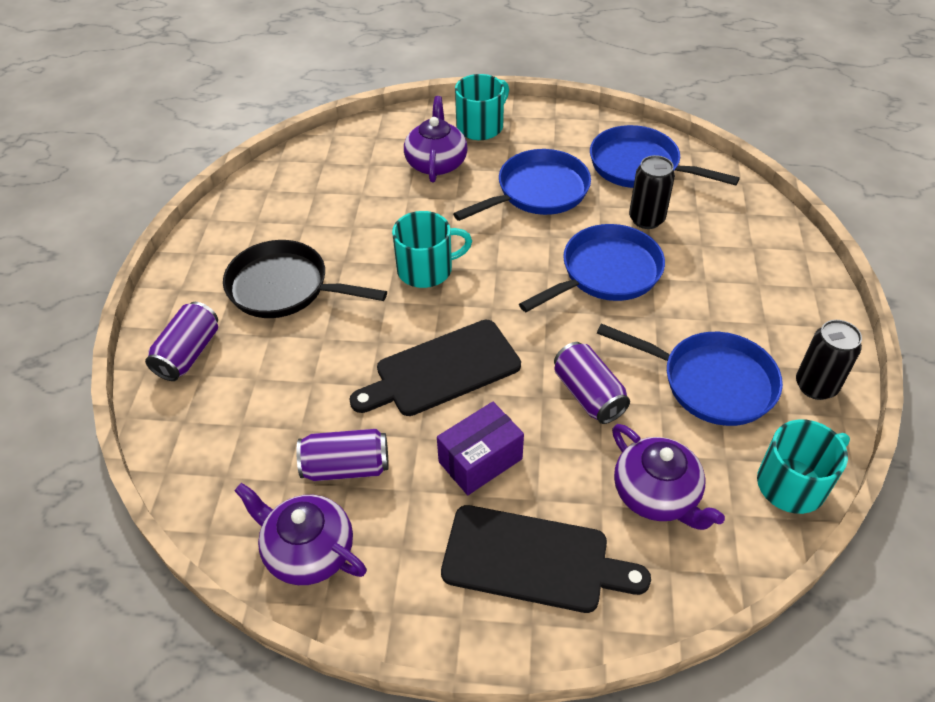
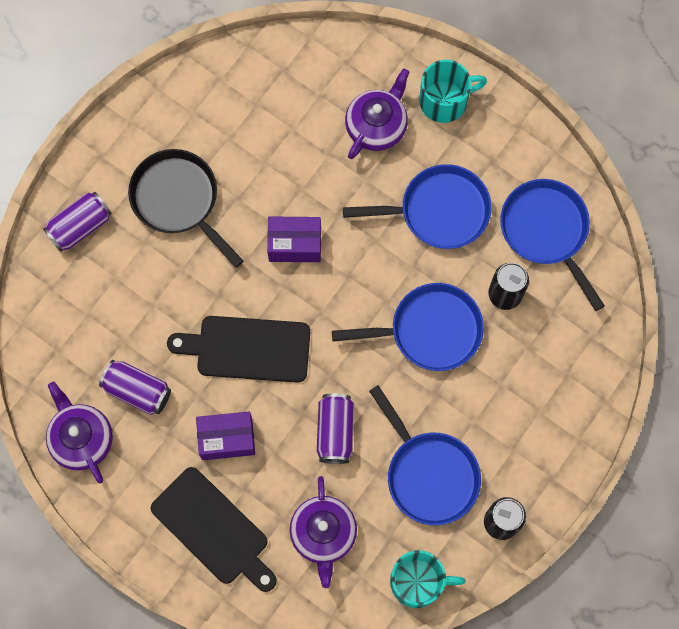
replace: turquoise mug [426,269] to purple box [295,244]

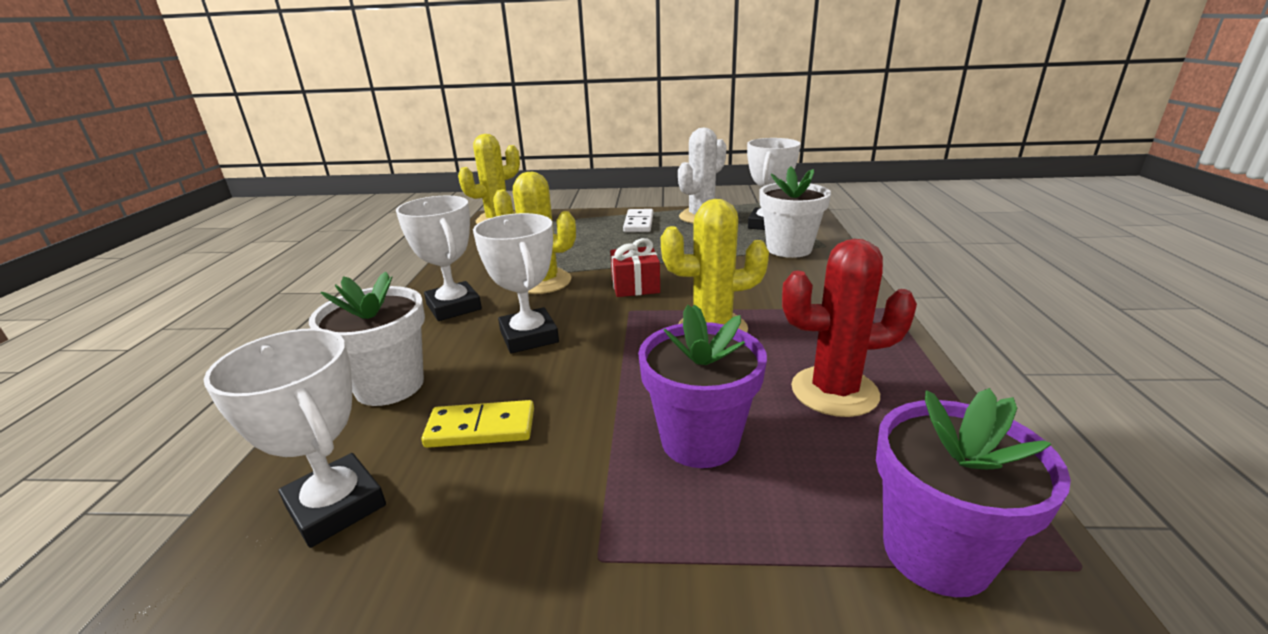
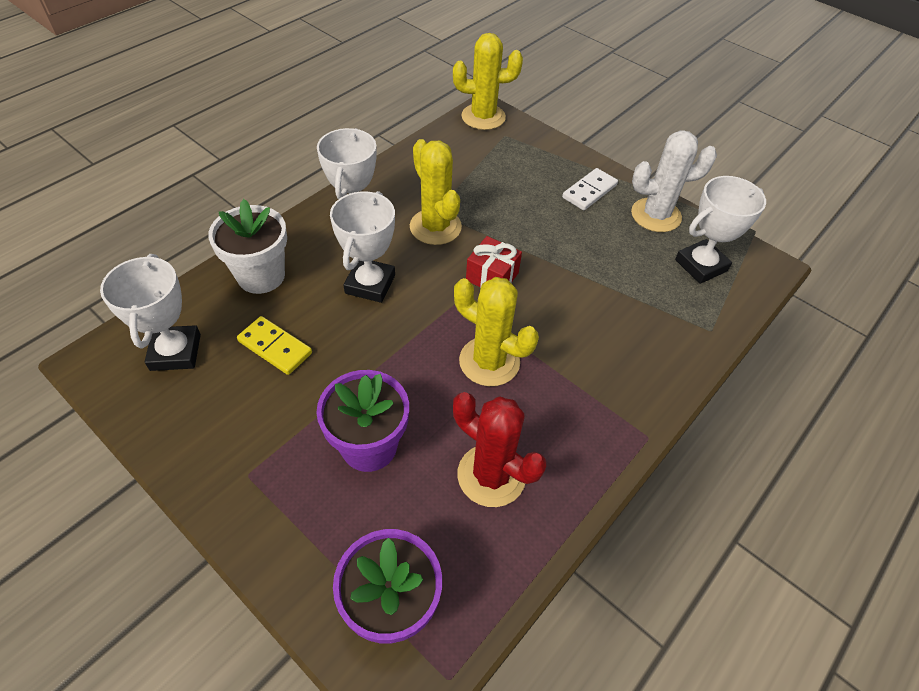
delete: white flower pot [789,249]

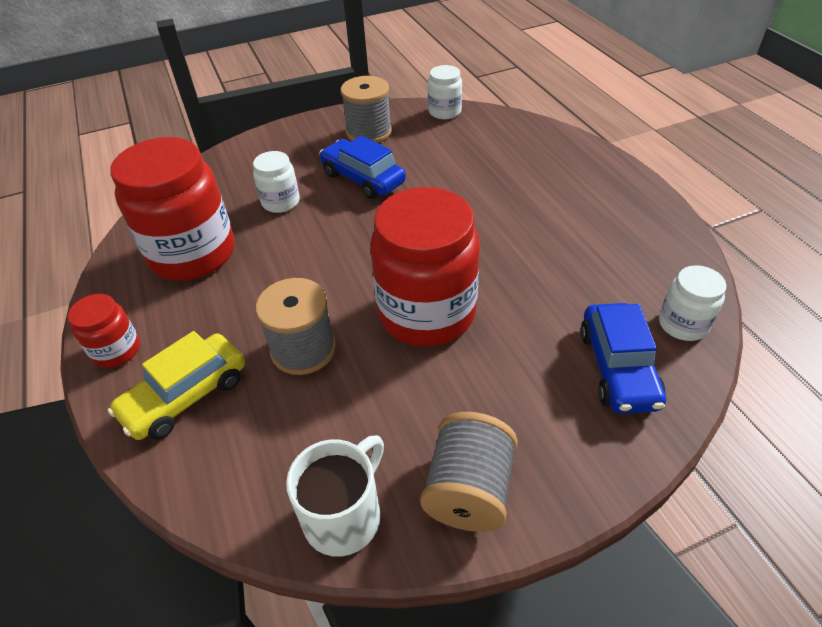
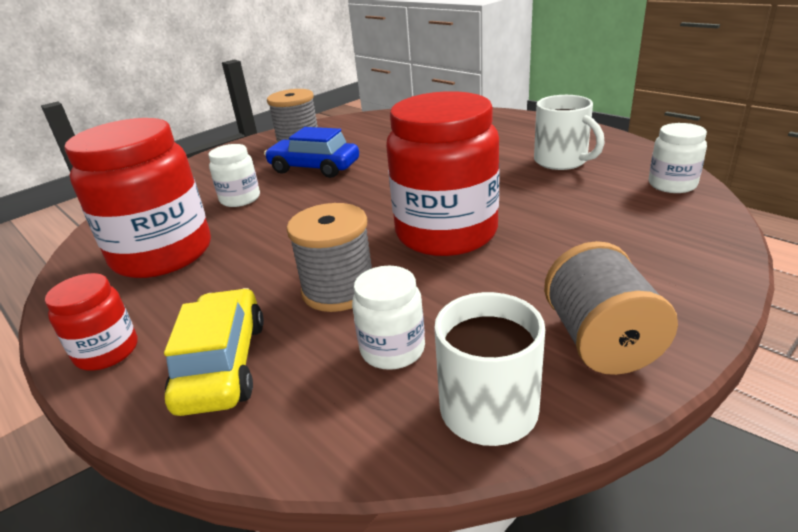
delete: blue car [618,368]
insert: white mug [562,161]
move: white jar [444,112] to [392,349]
rotate: yellow car [186,396] = [223,364] 150 degrees clockwise

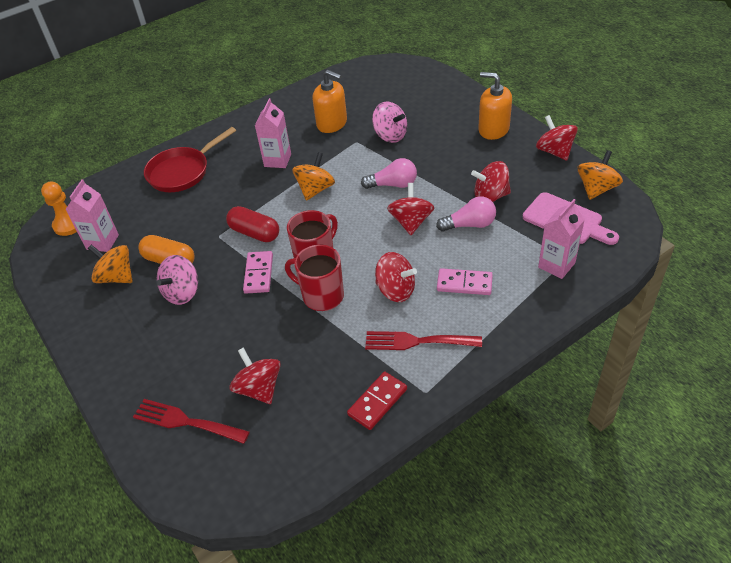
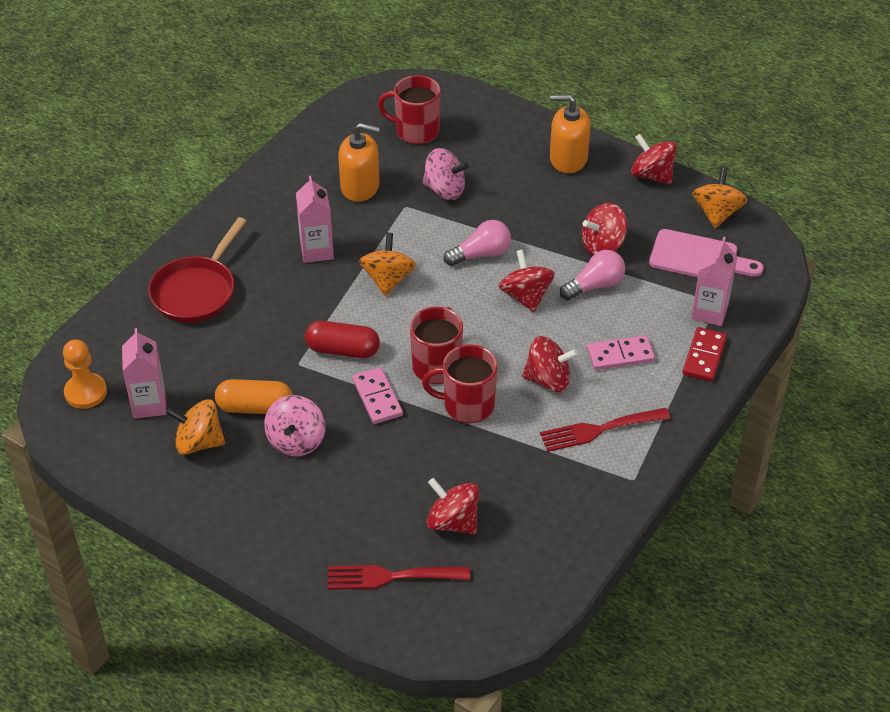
insert: red mug [416,131]
move: red domino [377,402] to [704,356]

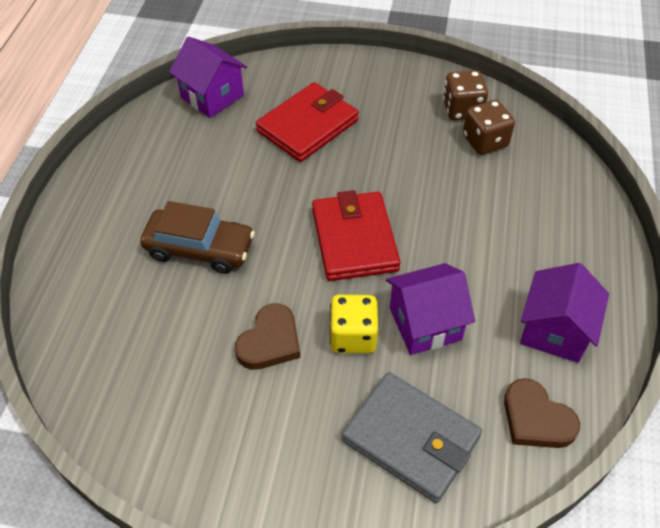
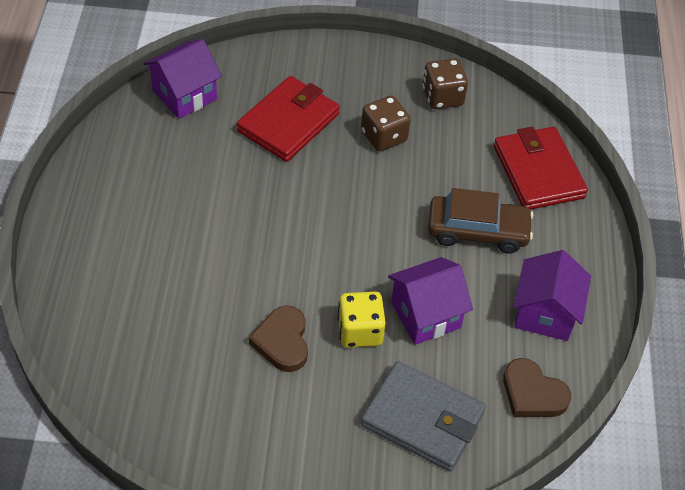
move: brown car [199,248] to [477,231]; red wallet [354,239] to [538,172]; brown dice [485,141] to [384,136]
rotate: purple house [212,96] = [184,95] 75 degrees counterclockwise; brown heart [270,341] = [282,341] 150 degrees clockwise

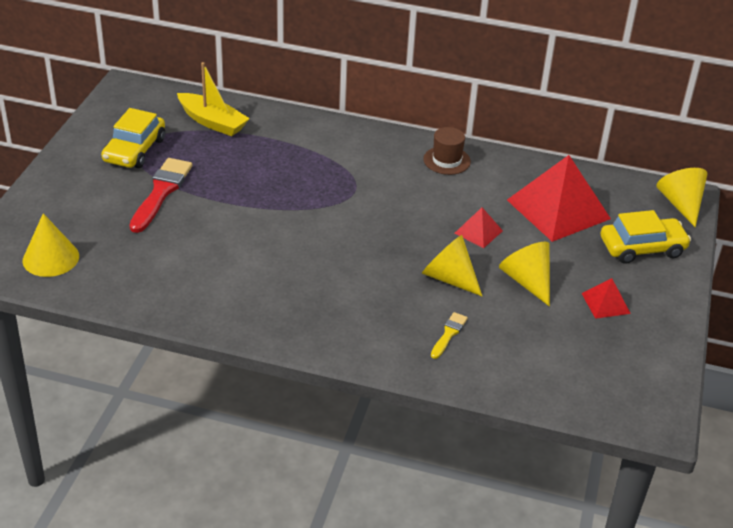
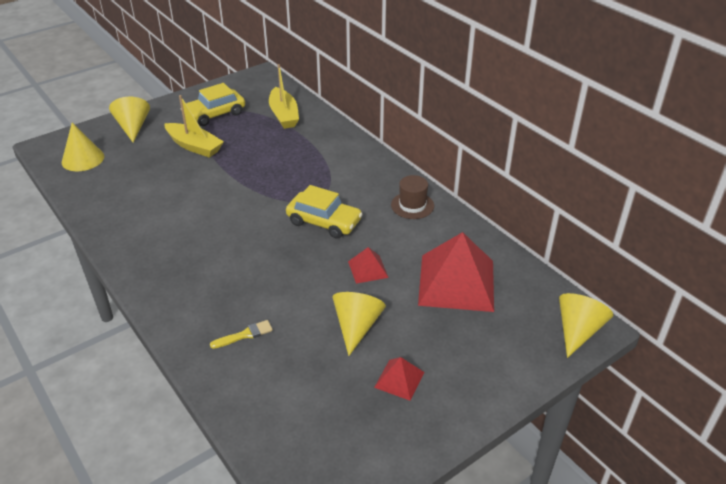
move: yellow cone [449,278] to [133,127]; yellow car [642,248] to [324,222]
replace: red brush [161,192] to yellow boat [194,146]

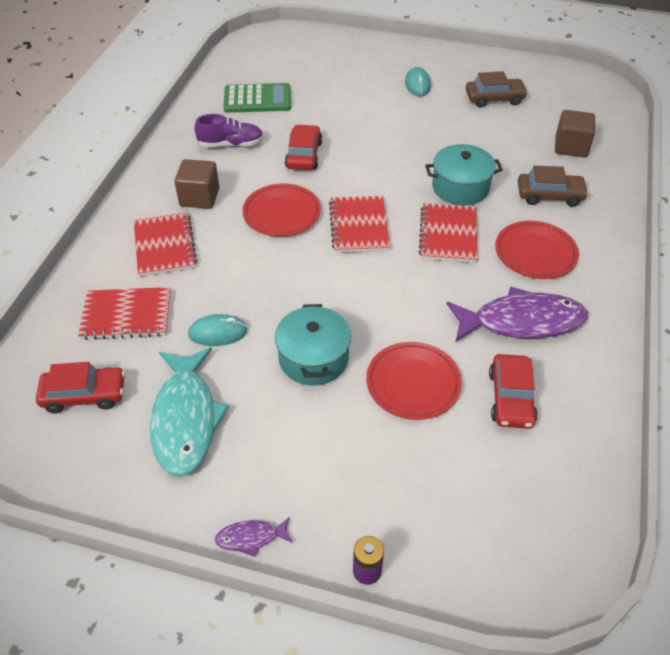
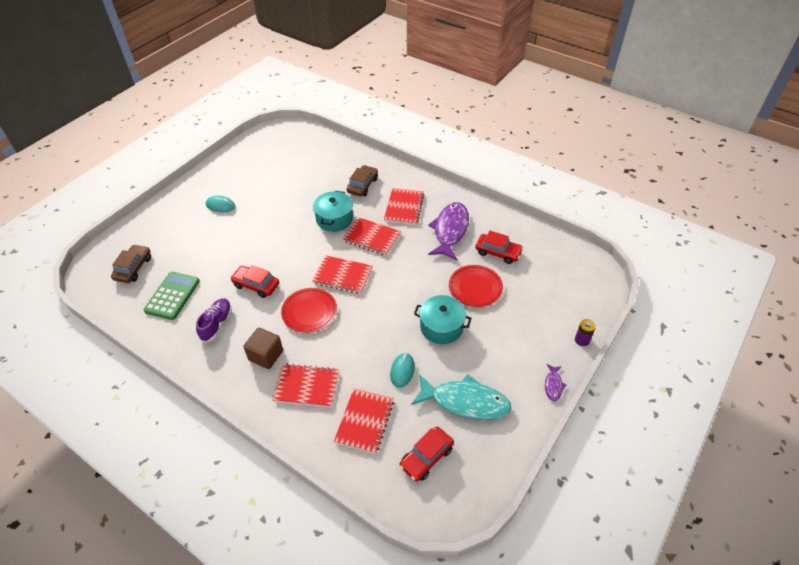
delete: brown cube [571,147]
move: brown car [494,98] to [133,268]
replace: red plate [535,253] to red notebook [404,207]
rotate: red car [84,395] = [426,457] 150 degrees counterclockwise

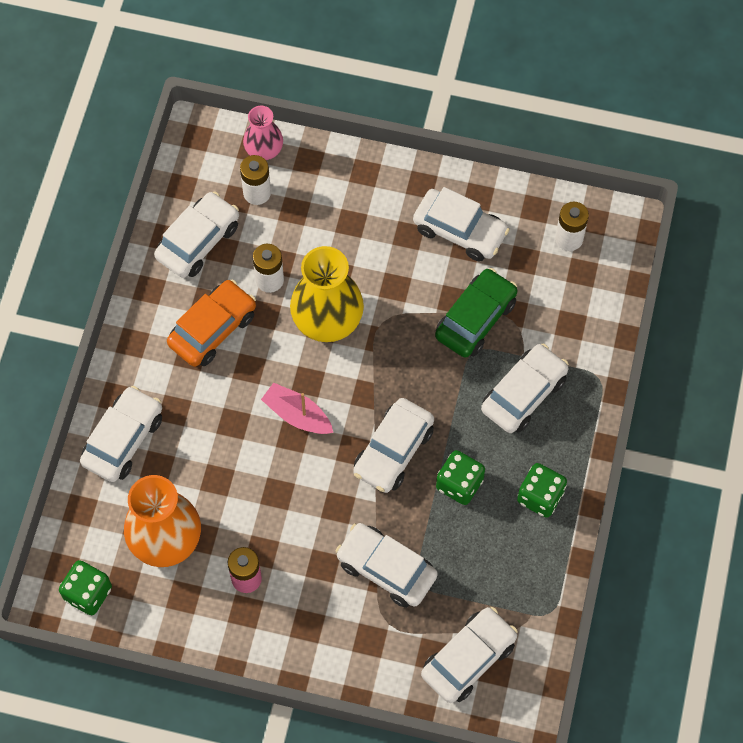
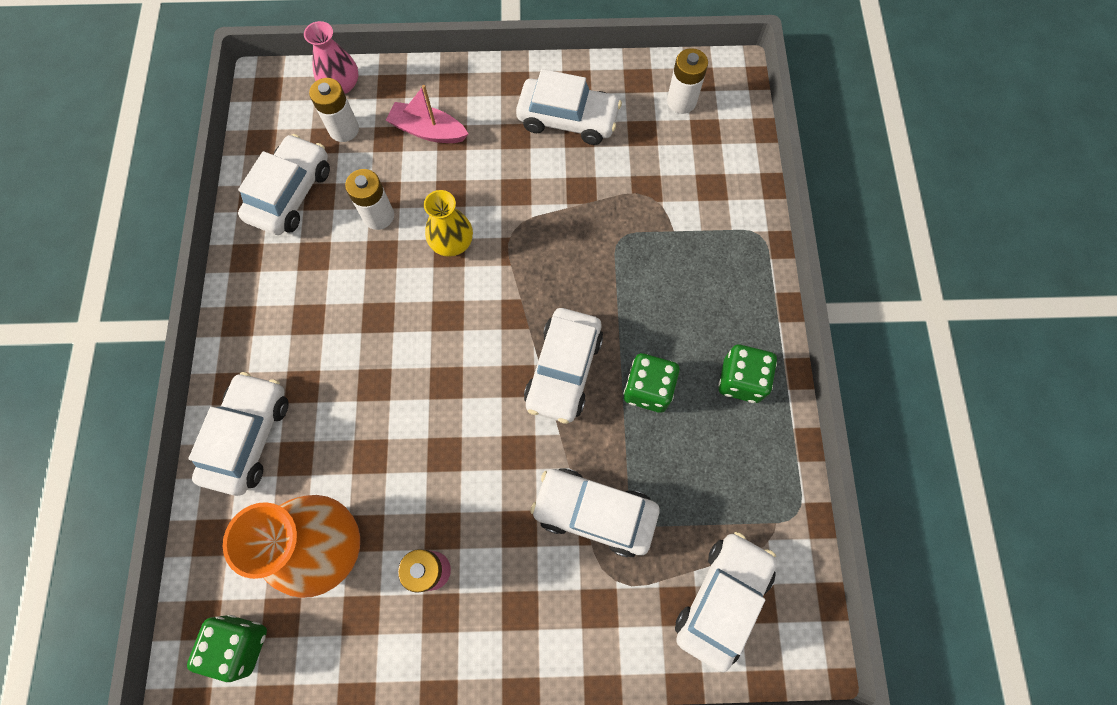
delete: orange car [213,329]; green car [475,319]; white car [523,394]
move: pink boat [297,415] to [428,131]
resize: yellow vase [327,319] = [452,242] x0.57

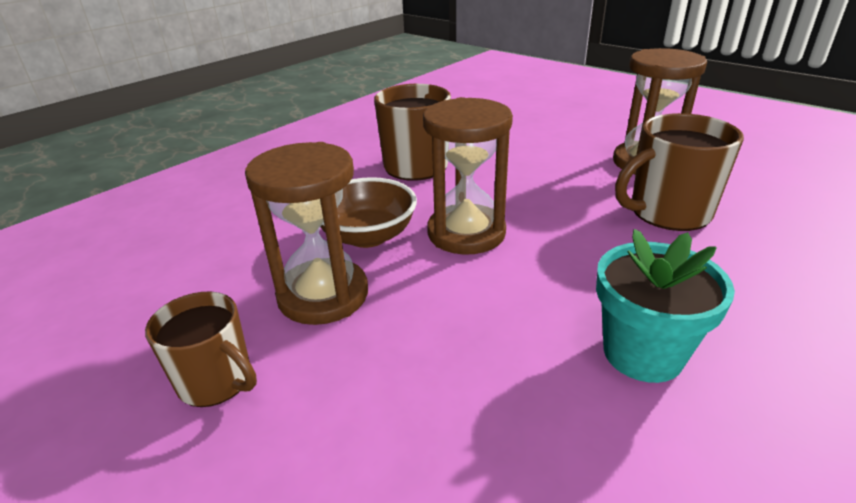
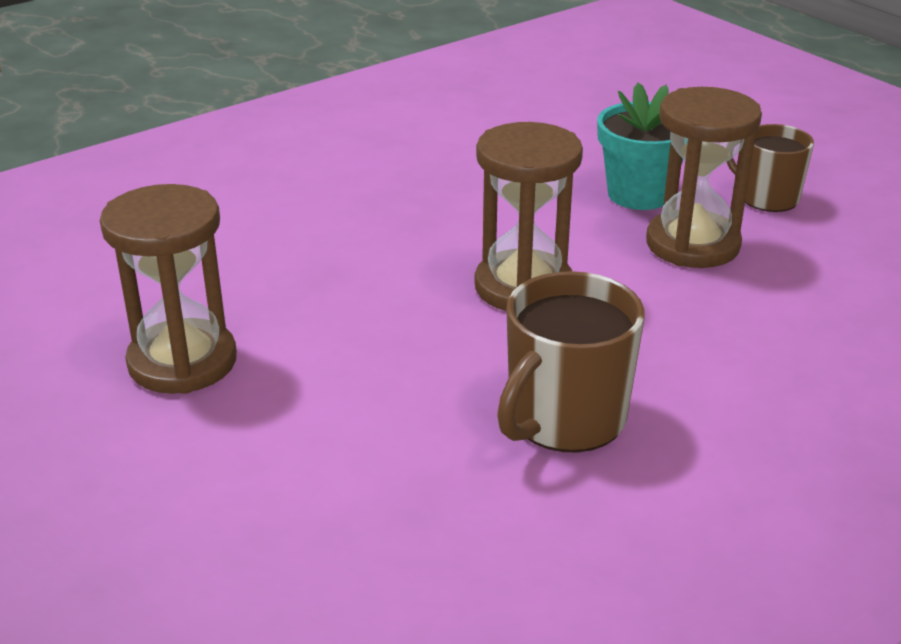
delete: brown bowl [368,236]; brown mug [668,212]
move: turquoise flower pot [642,353] to [639,194]

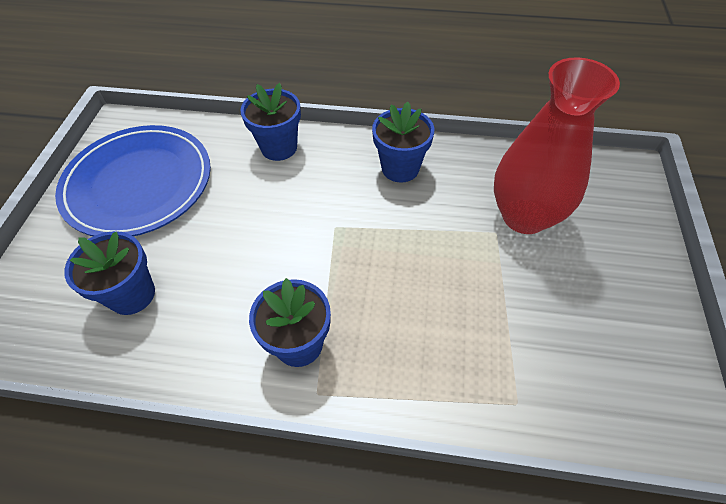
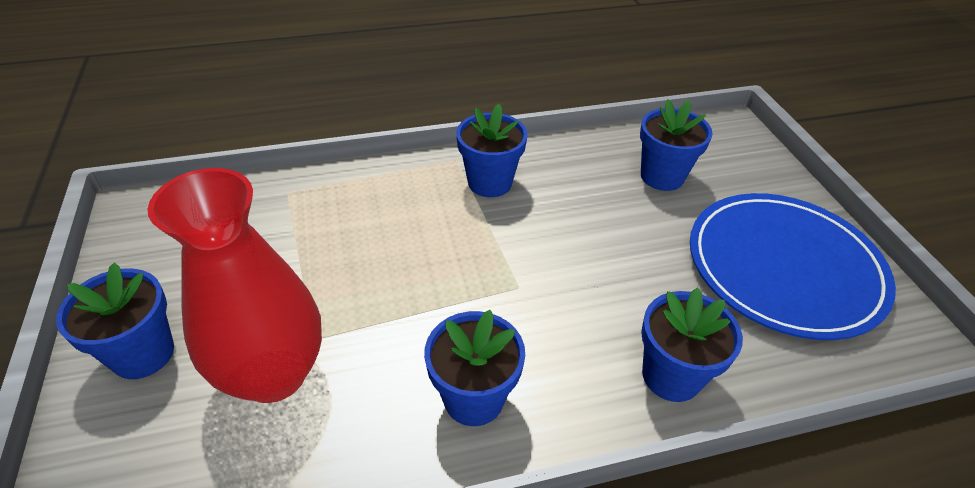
insert: blue flower pot [143,354]

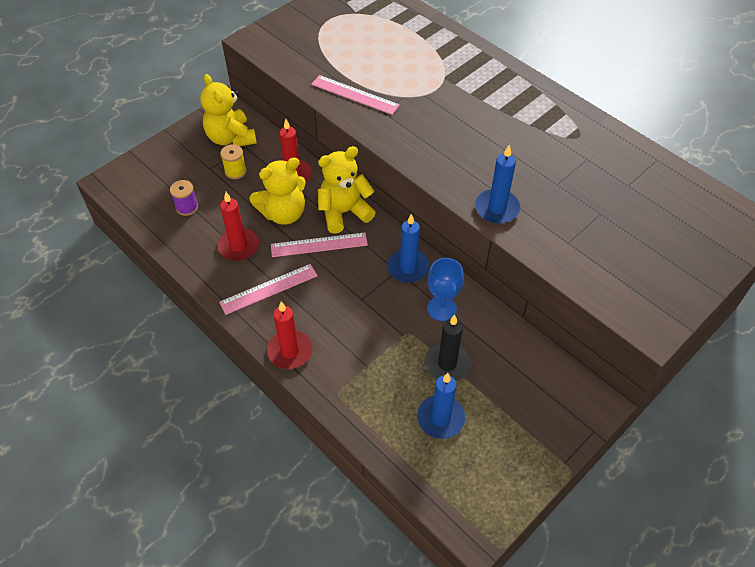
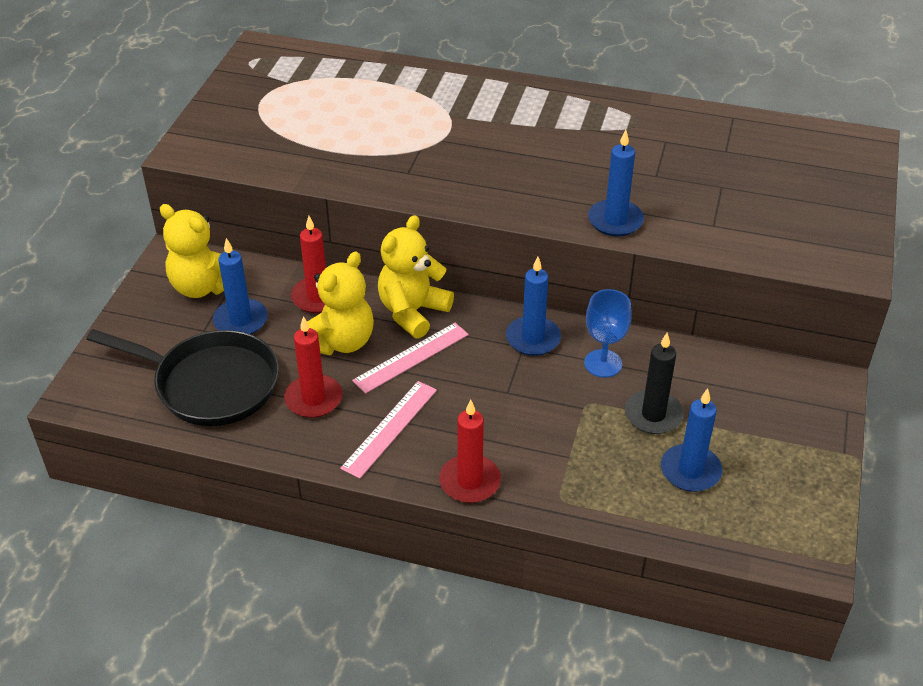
delete: pink ruler [355,95]
replace: purple spool [187,207] to black pan [210,384]; yellow spool [235,171] to blue candle [240,320]

